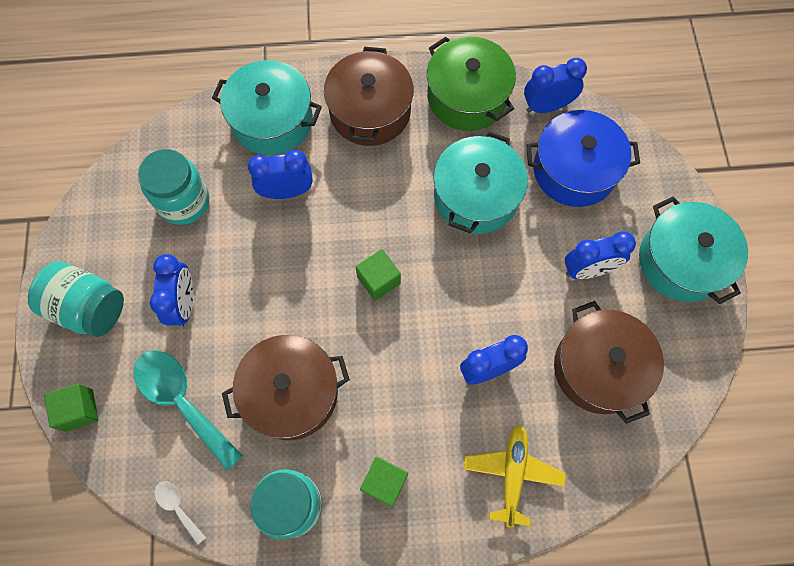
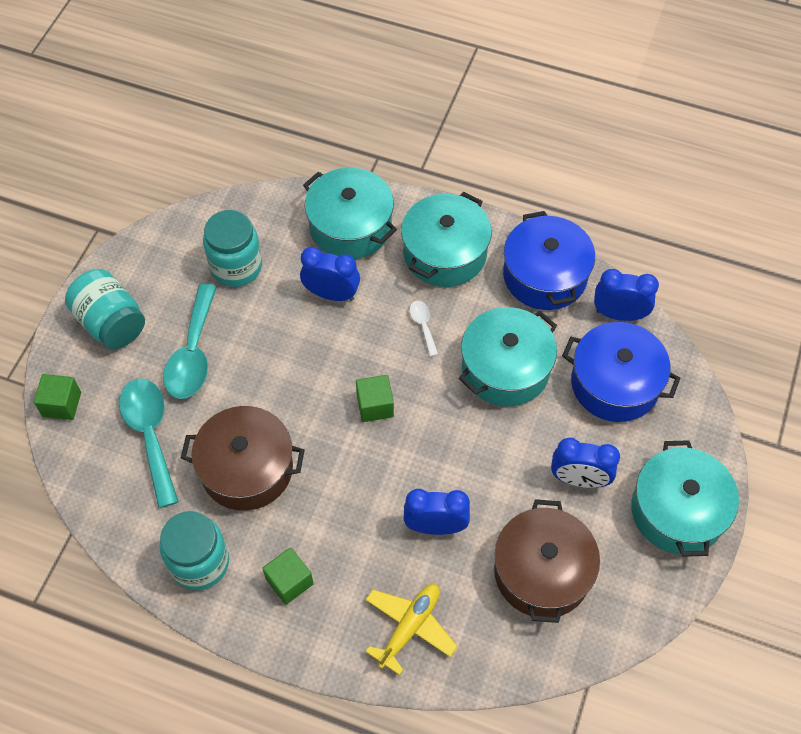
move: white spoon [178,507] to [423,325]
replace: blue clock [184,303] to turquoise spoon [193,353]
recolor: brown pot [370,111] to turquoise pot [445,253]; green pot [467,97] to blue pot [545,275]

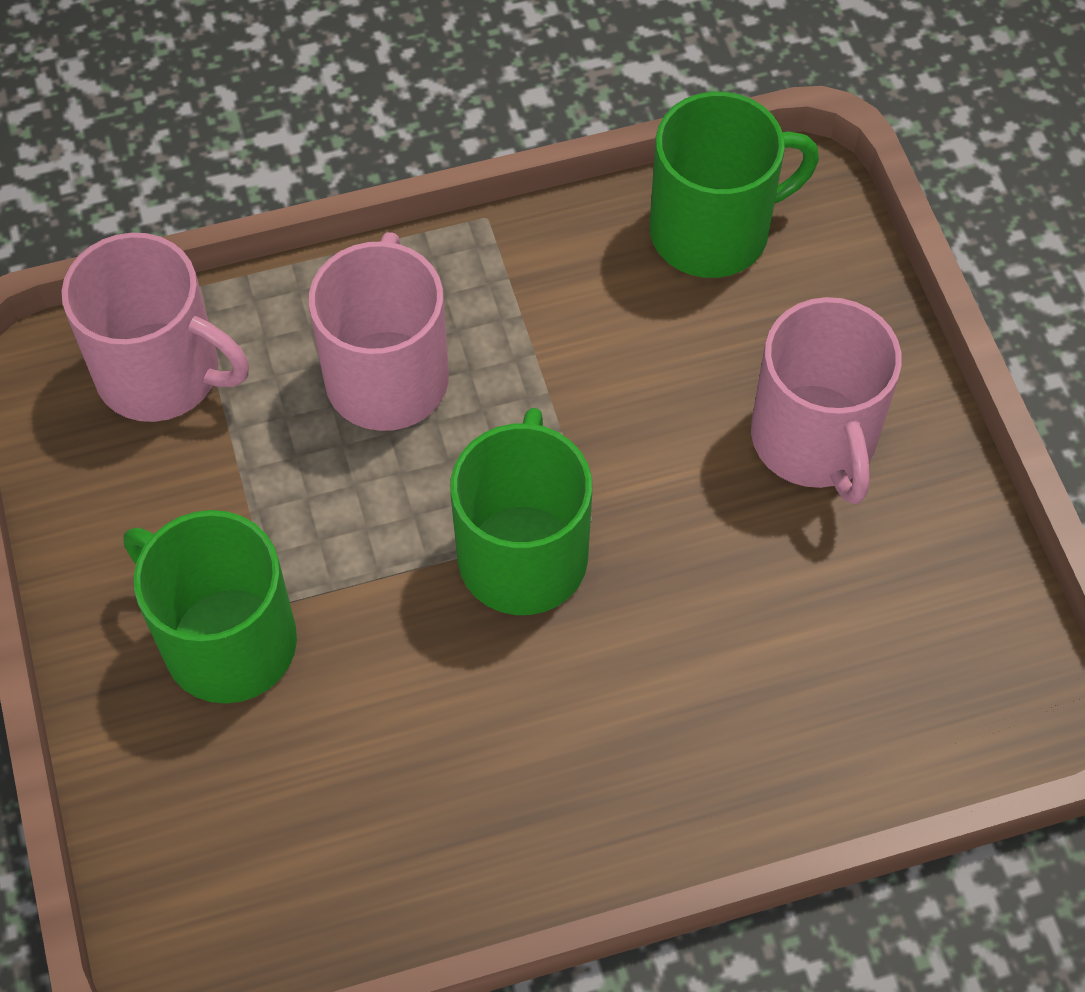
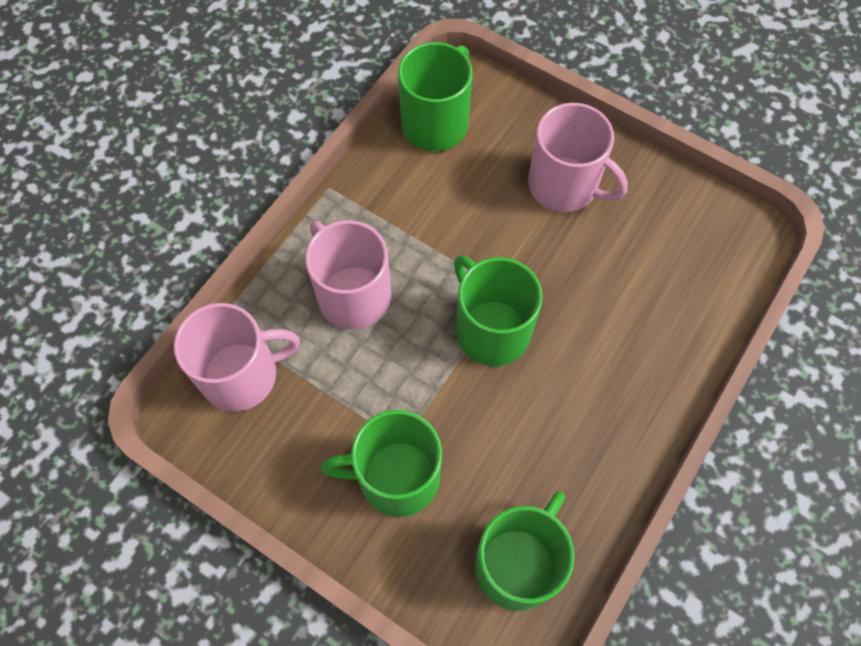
insert: green mug [517,564]

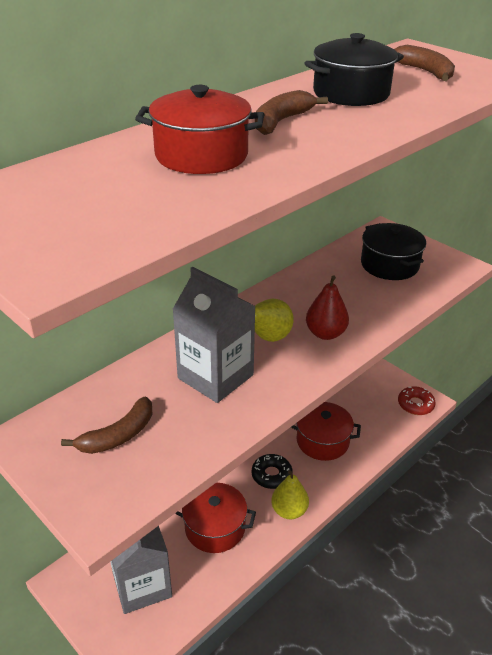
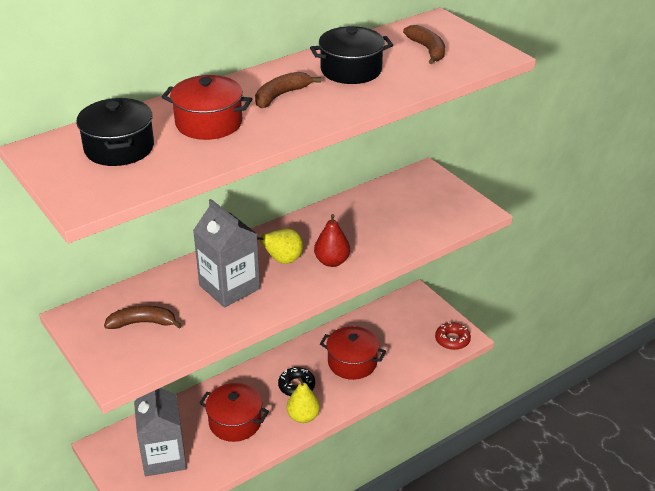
move: black pot [389,265] to [119,148]
rotate: brown banana [118,435] = [143,323] 150 degrees counterclockwise

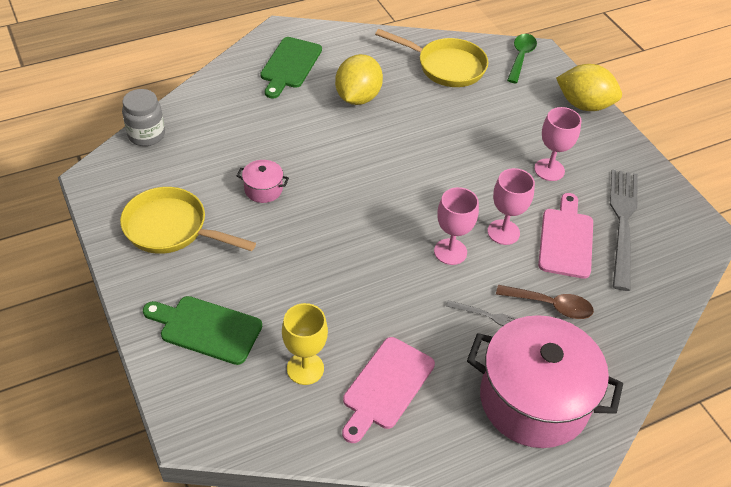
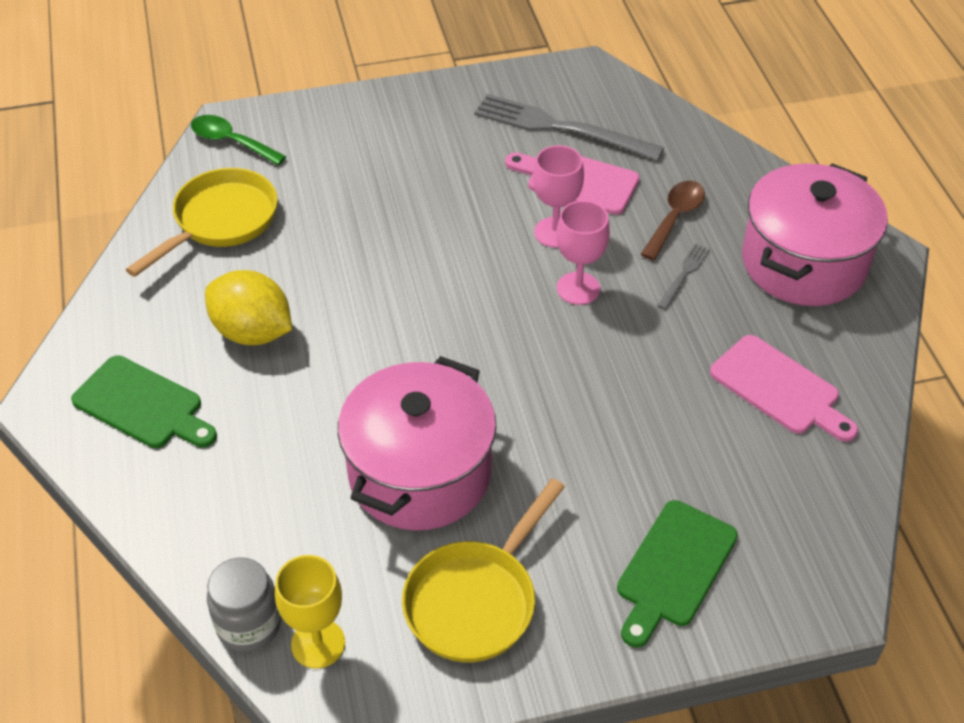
delete: pink goblet [549,170]; yellow lemon [584,105]
move: yellow goblet [305,368] to [318,643]
resize: pink pot [263,189] = [420,473] x2.42

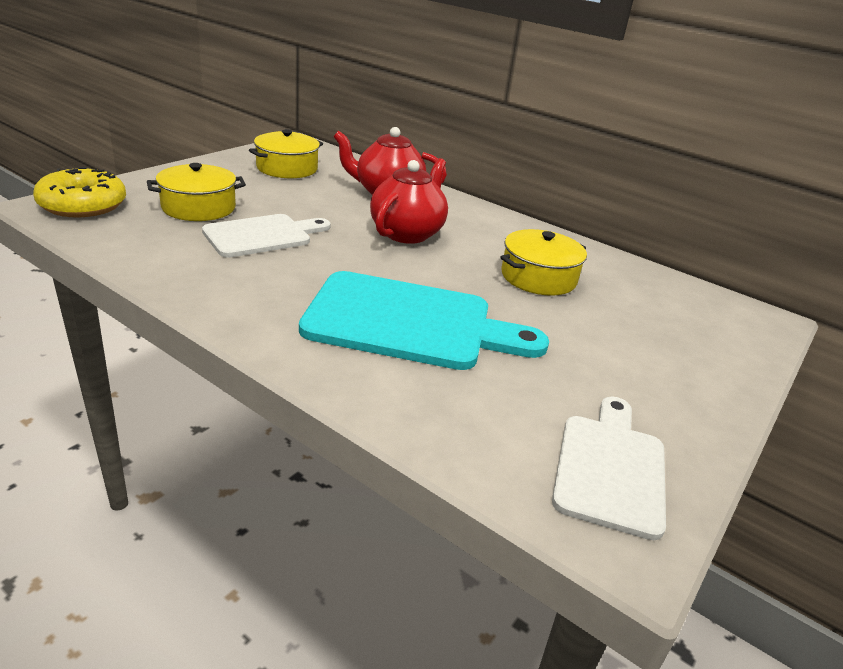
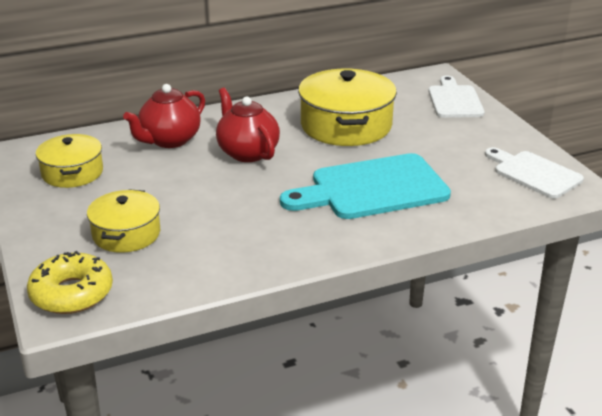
move: white cutting board [262,236] to [454,100]
rotate: turquoise cutting board [409,323] = [372,188] 150 degrees counterclockwise
resize: yellow pot [538,277] = [346,125] x1.64

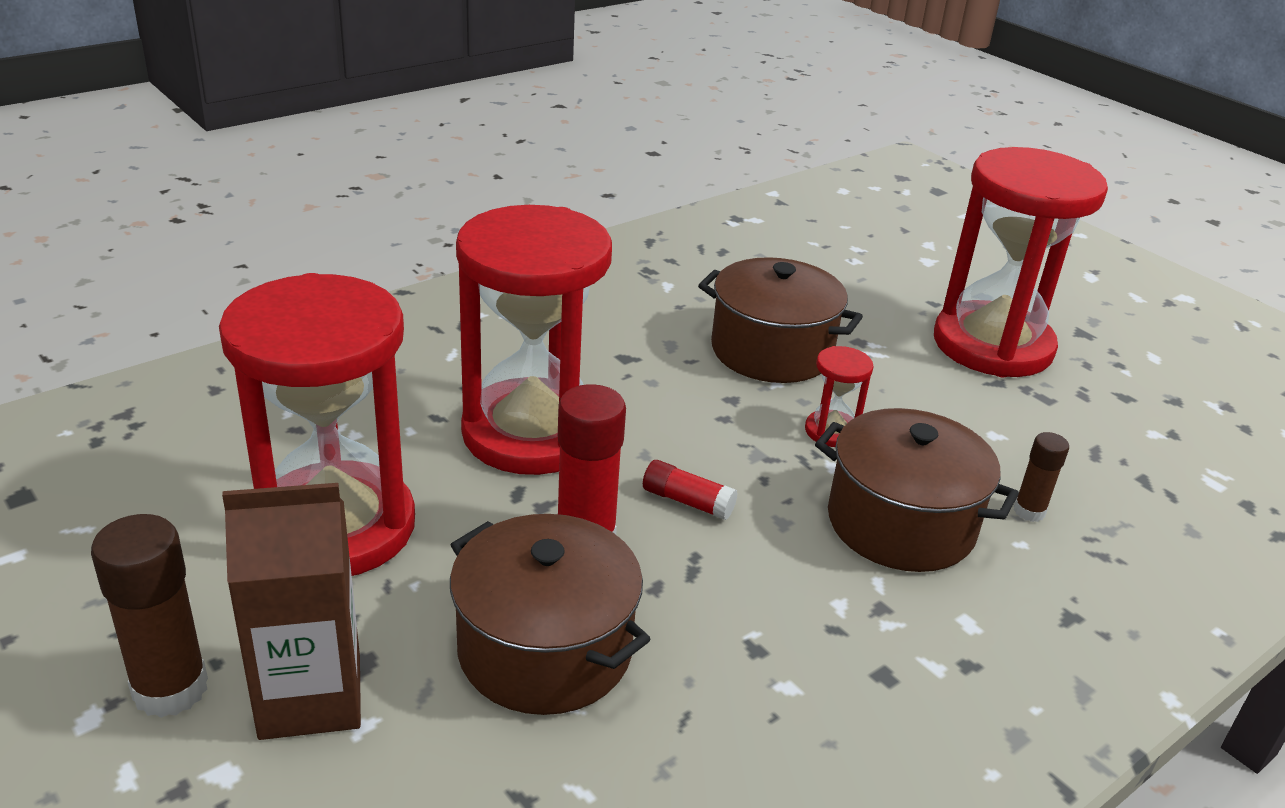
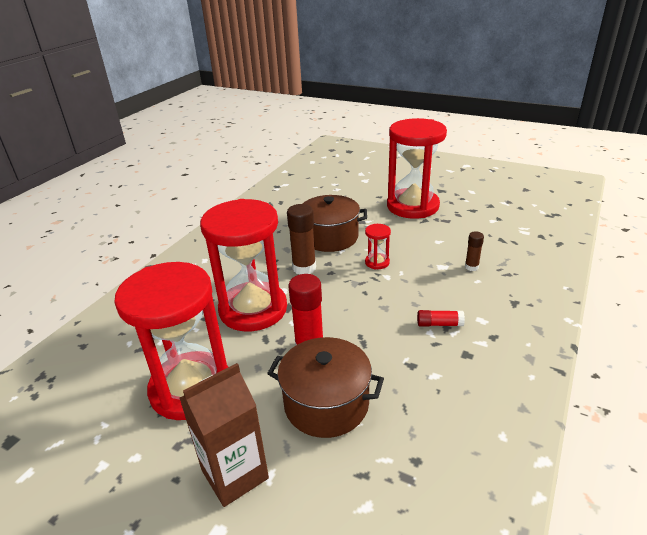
delete: brown pot [900,523]
move: brown glue stick [170,689] to [304,268]; red glue stick [687,501] to [439,324]

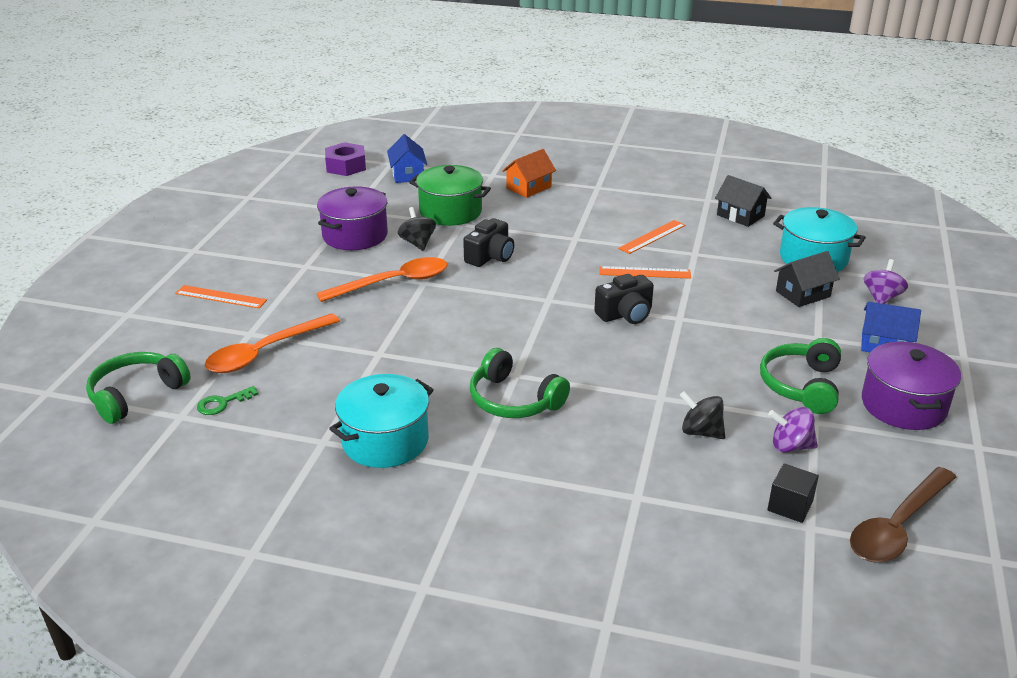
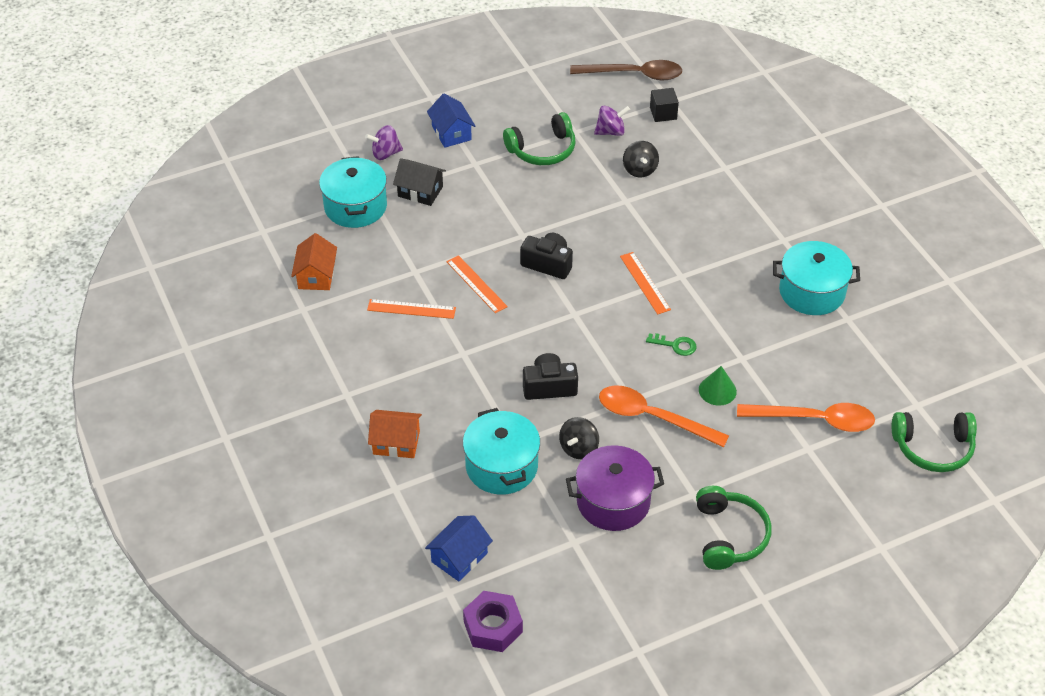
delete: purple pot [903,405]
insert: green cone [717,390]
move: orange ruler [221,297] to [645,283]; green key [222,403] to [675,345]; green headphones [513,400] to [729,535]
recolor: green pot [450,212] to turquoise pot [501,466]; black house [740,215] to orange house [316,276]
rotate: purple spinning top [790,446] = [611,132] 75 degrees counterclockwise

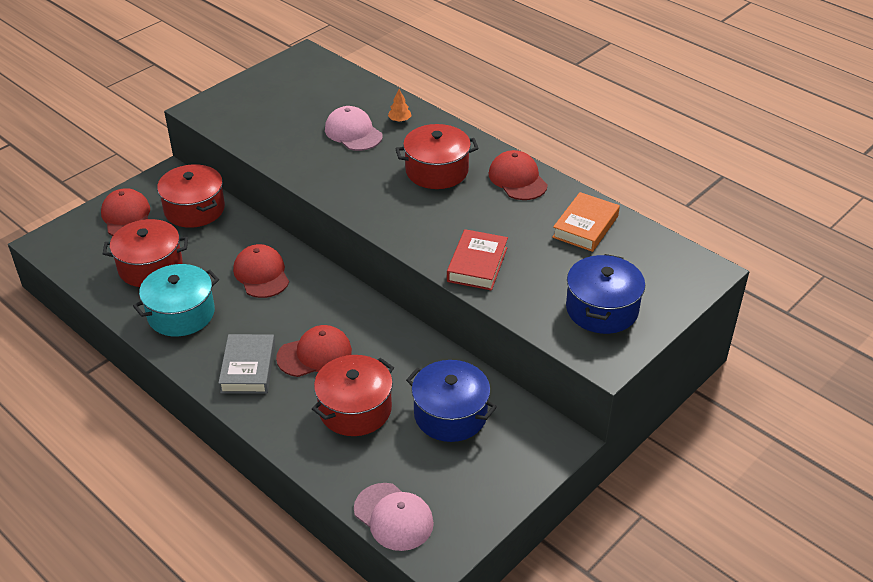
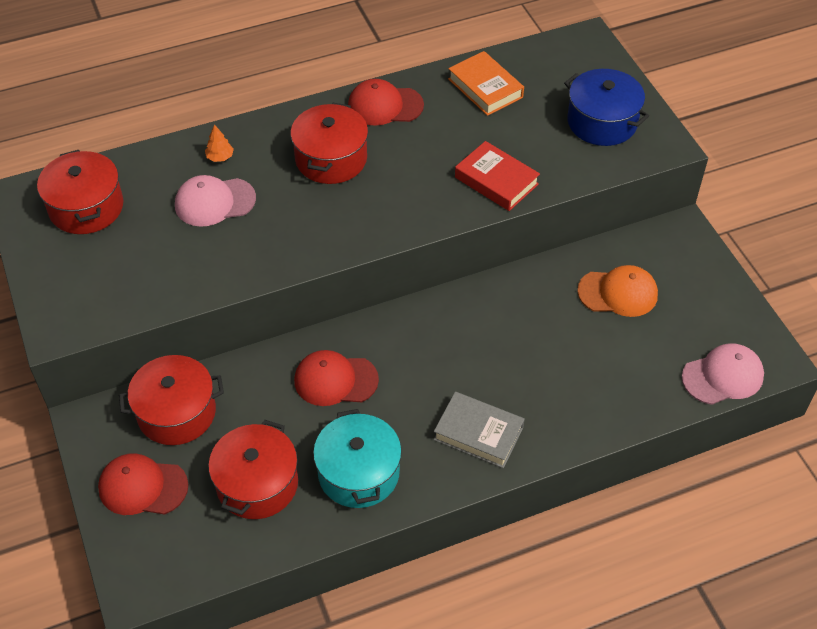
delete: red cap [315,354]
move: red pot [355,409] to [86,207]
replace: blue pot [450,414] to orange cap [618,293]

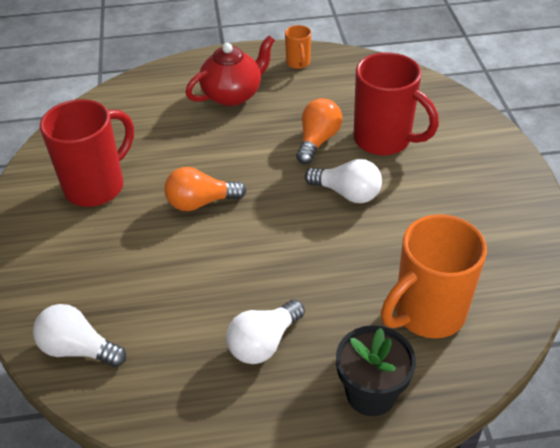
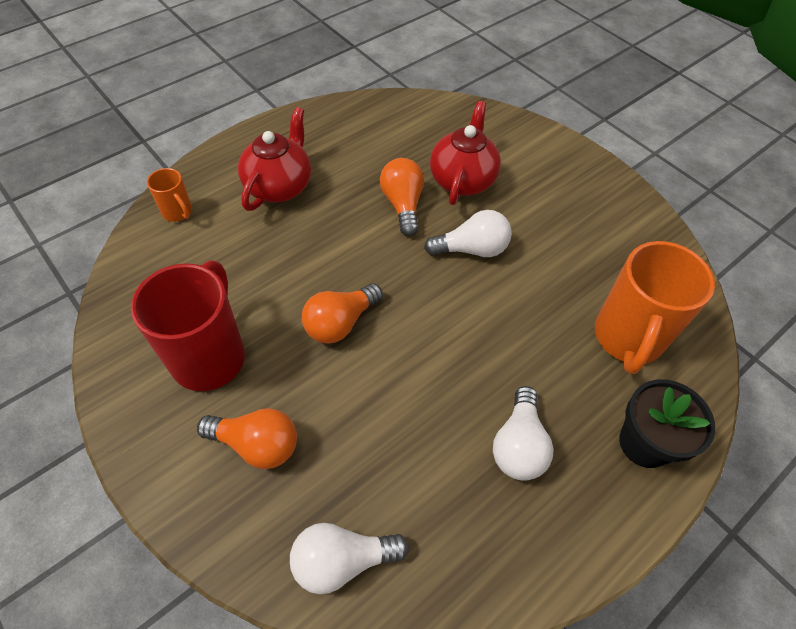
insert: orange light bulb [256,444]
move: orange mug [298,63] to [178,212]
replace: red mug [384,140] to red teapot [462,180]

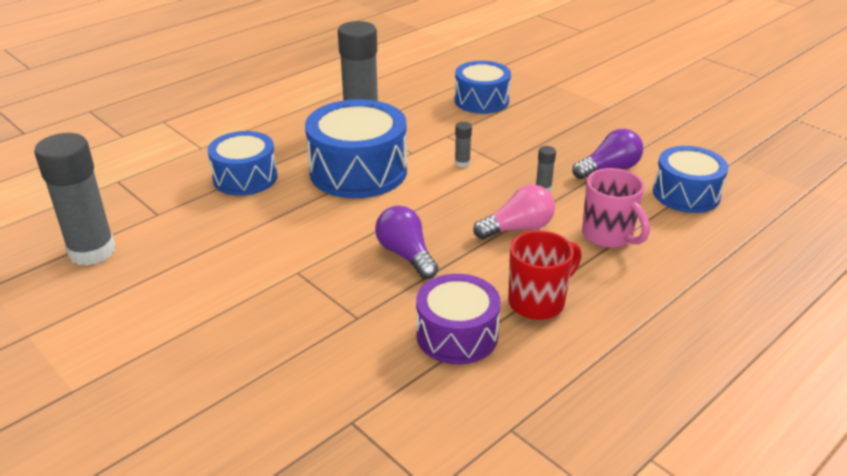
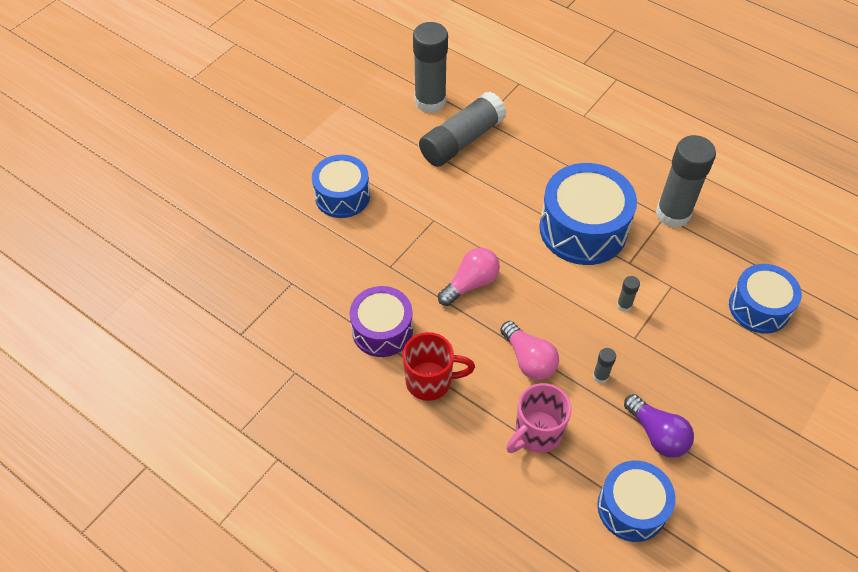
insert: grey glue stick [462,140]
move: blue drum [245,178] to [342,196]
recolor: purple light bulb [406,255] to pink light bulb [470,284]
rotate: red mug [538,302] = [430,381] 45 degrees counterclockwise

